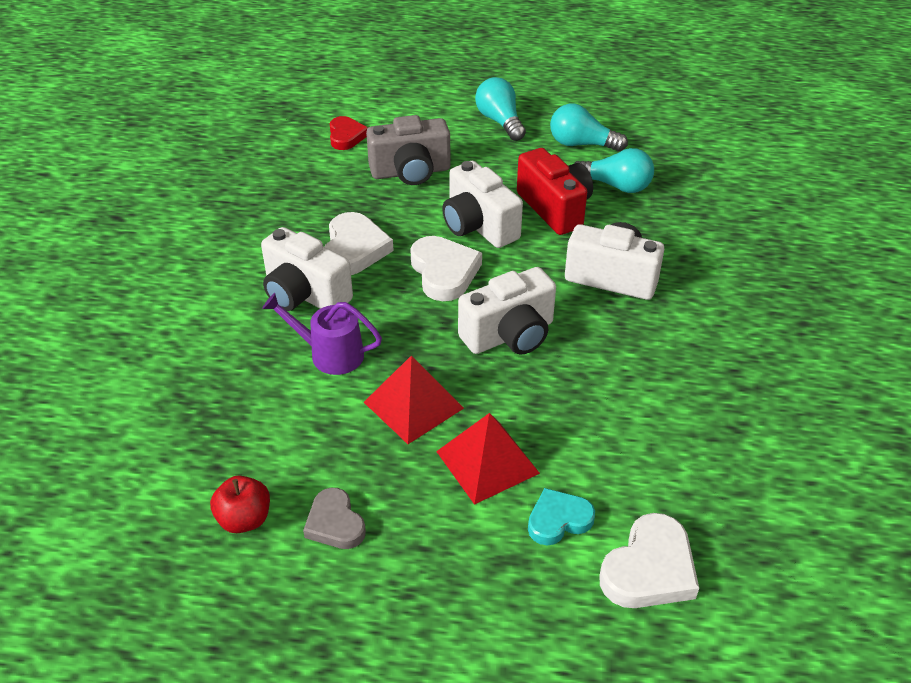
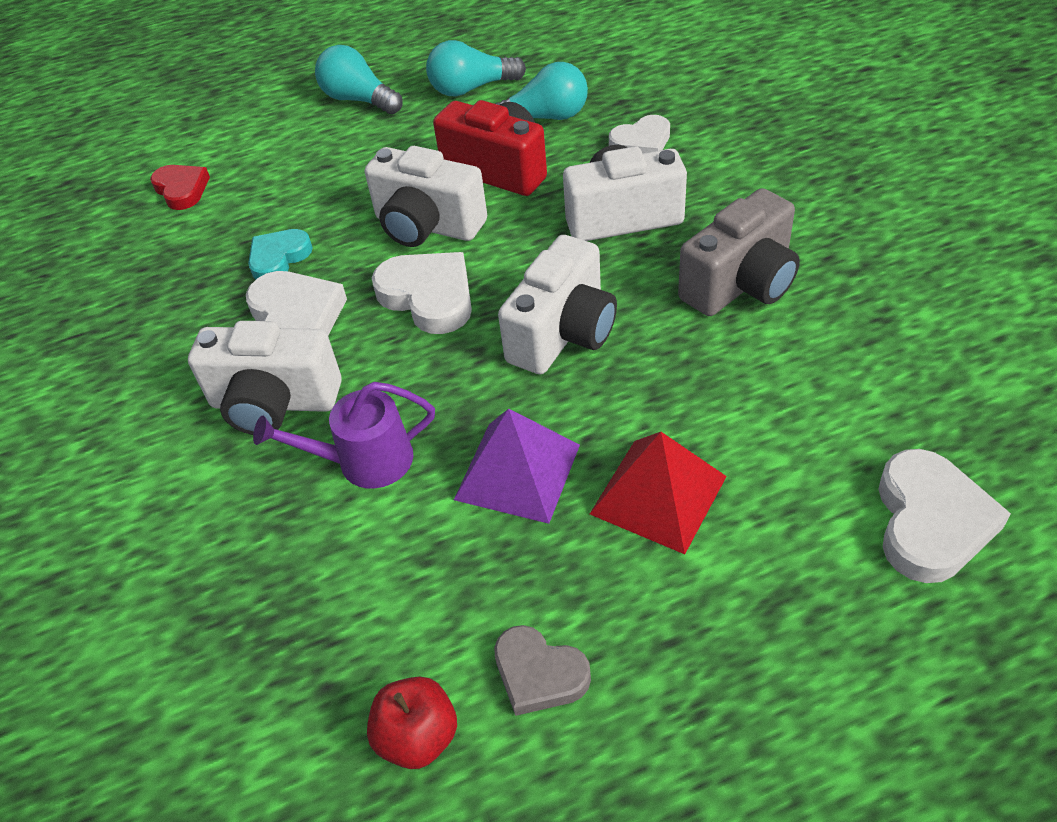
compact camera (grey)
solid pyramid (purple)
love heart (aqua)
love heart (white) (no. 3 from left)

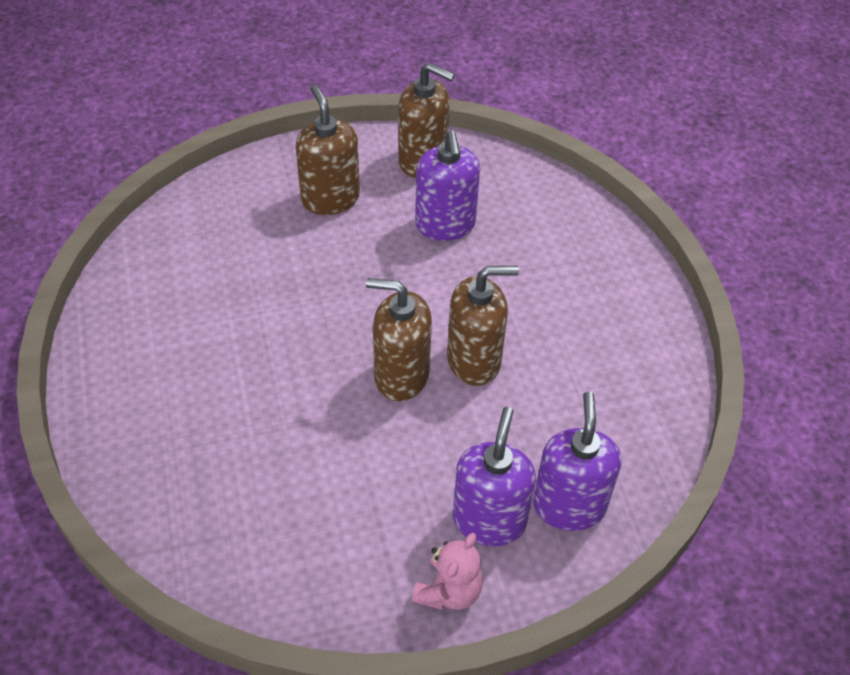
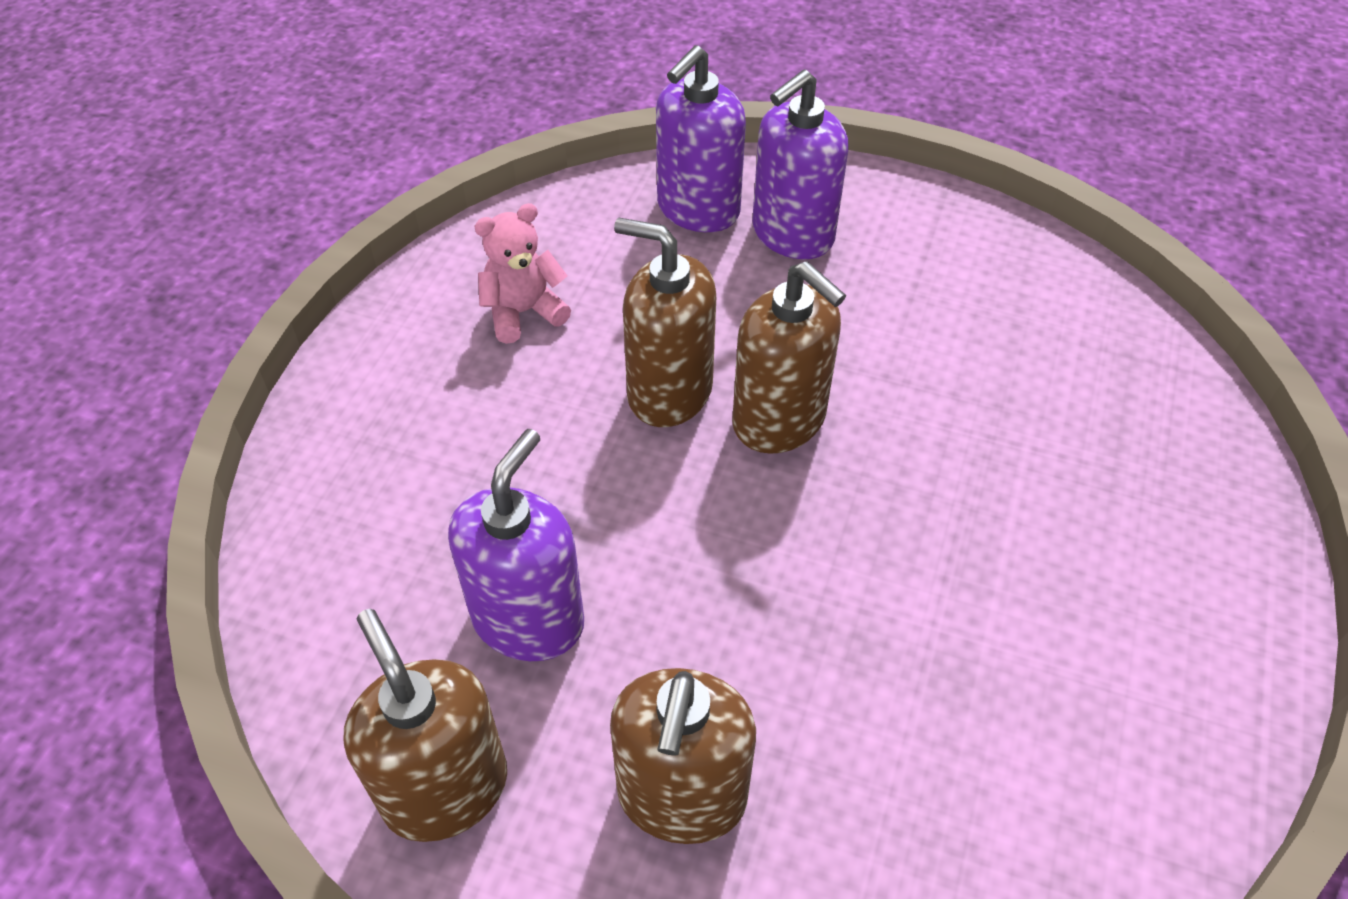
stuffed bear (rose-pink)

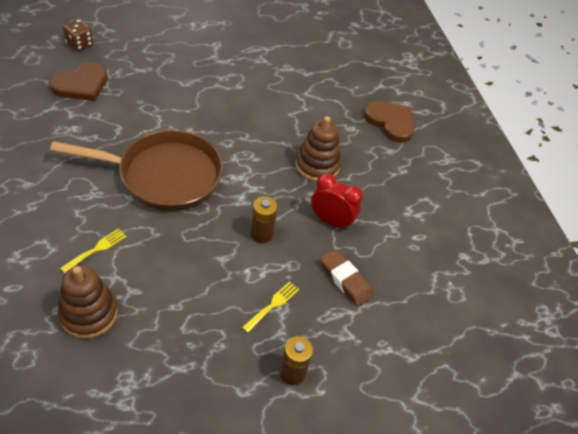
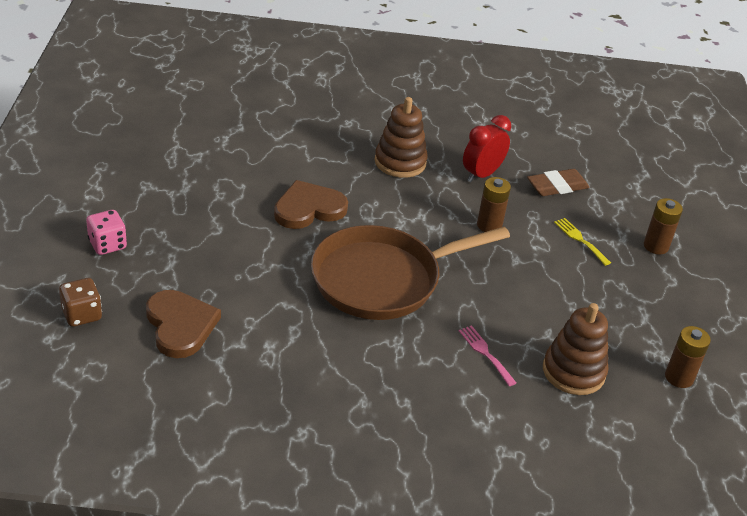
love heart (russet) (no. 2 from left)
skillet (russet)
fork (rose-pink)
game die (rose-pink)
battery (russet) (no. 3 from left)

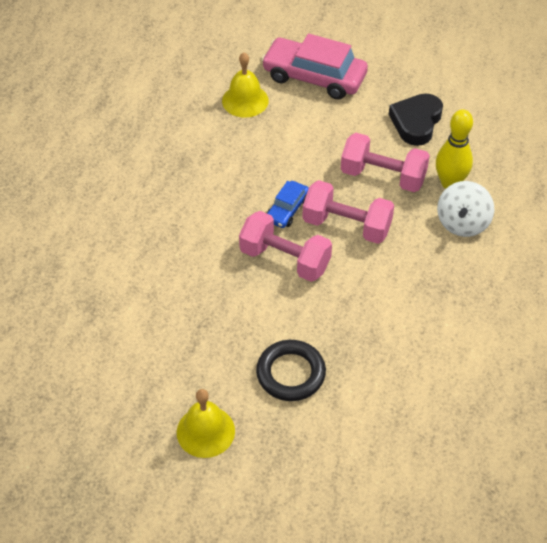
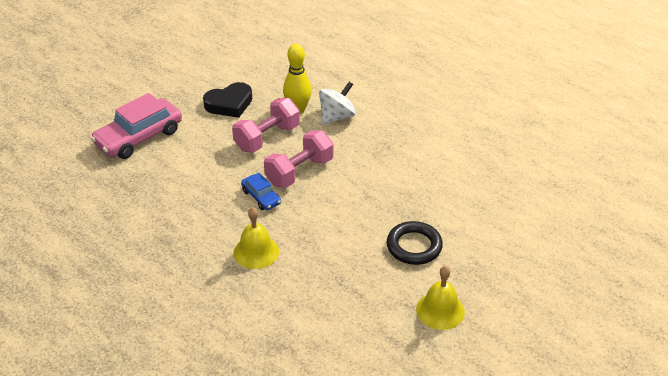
bell (golden) (no. 1 from left)
love heart (jet-black)
toy top (white)
dumbbell (rose-pink) (no. 1 from left in the first image)

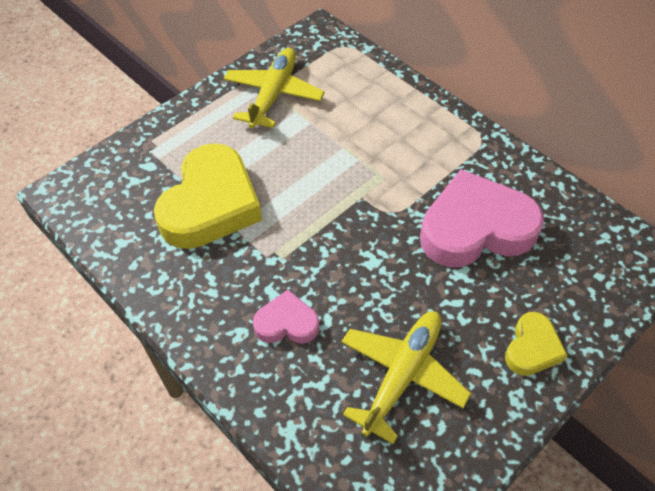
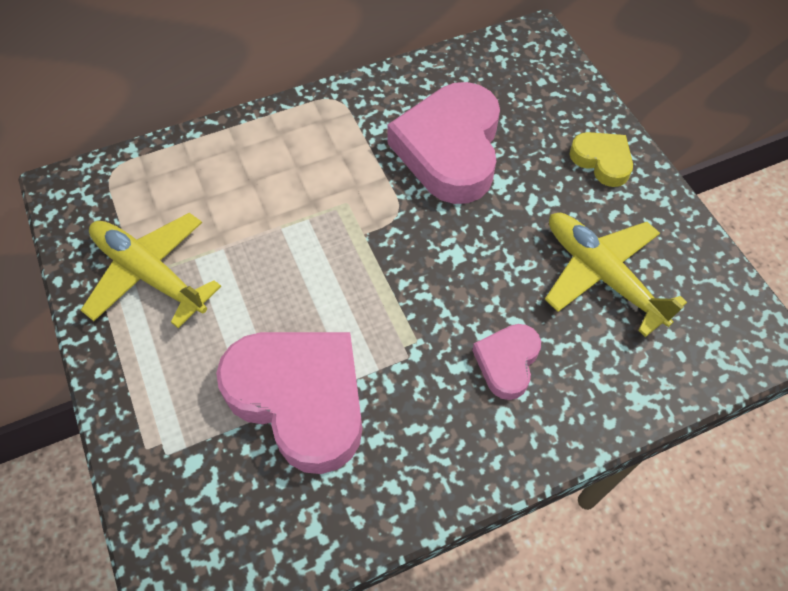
love heart (rose-pink) (no. 1 from left)

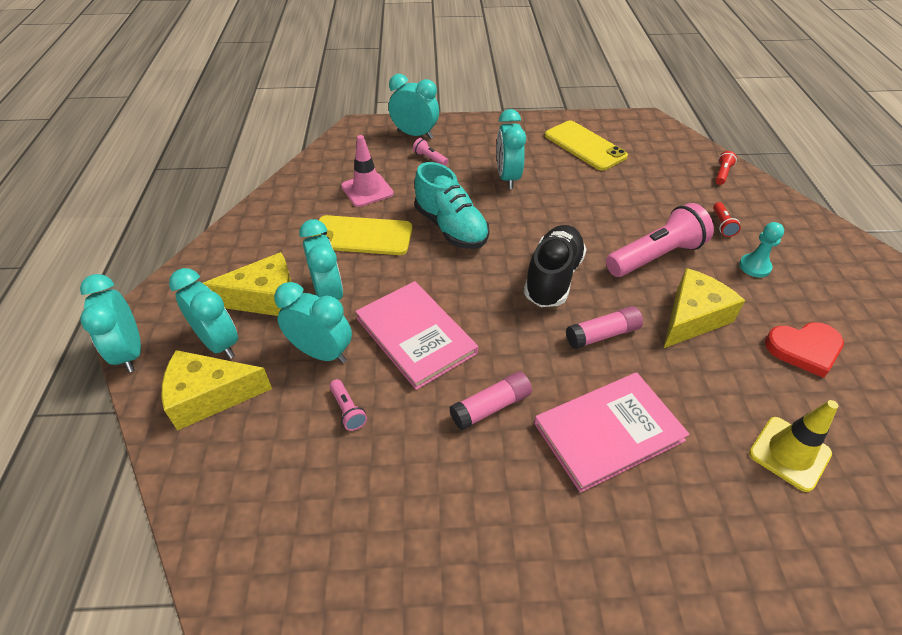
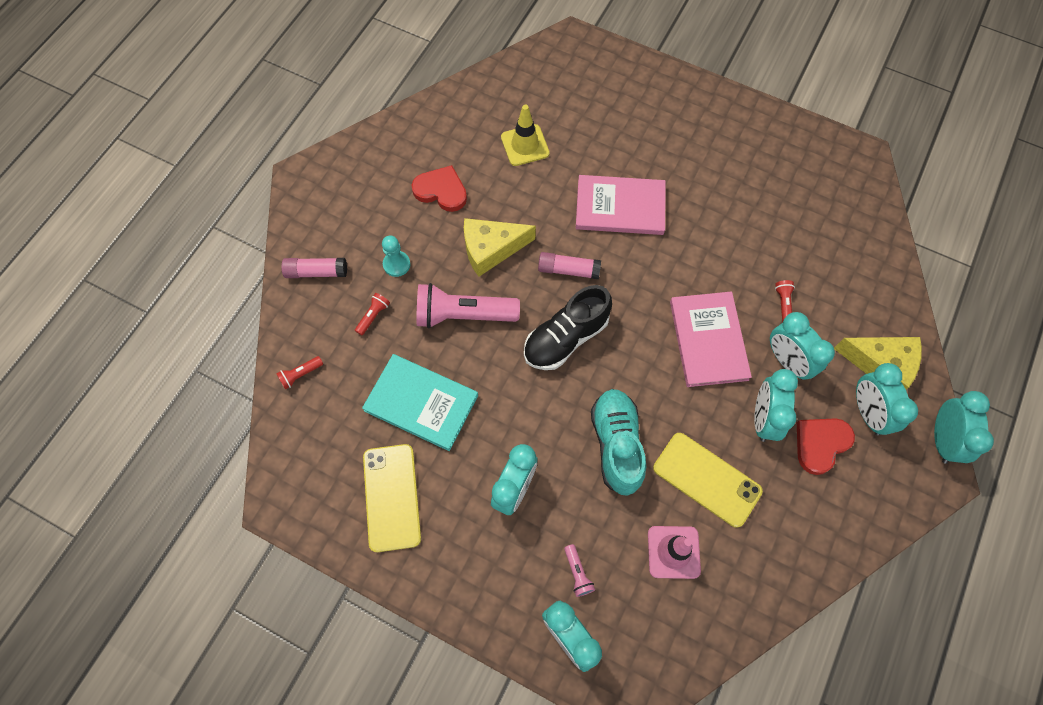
love heart (red) (no. 2 from left)
glue stick (rose-pink) (no. 1 from left)
pocket torch (red) (no. 3 from left)
book (aqua)

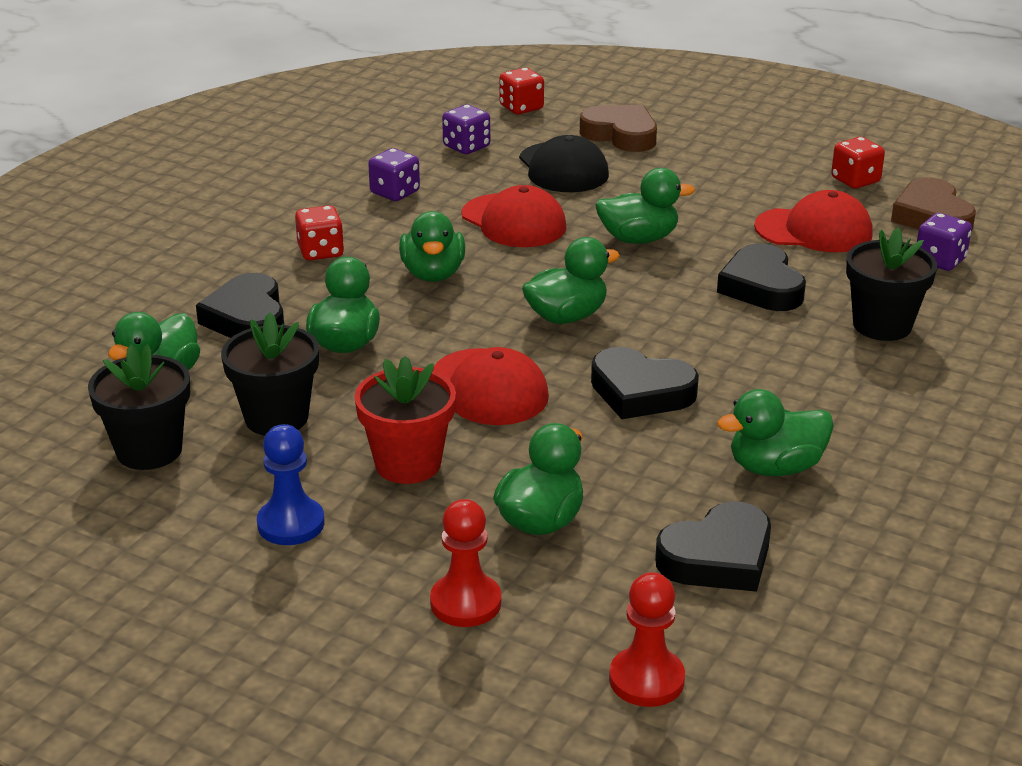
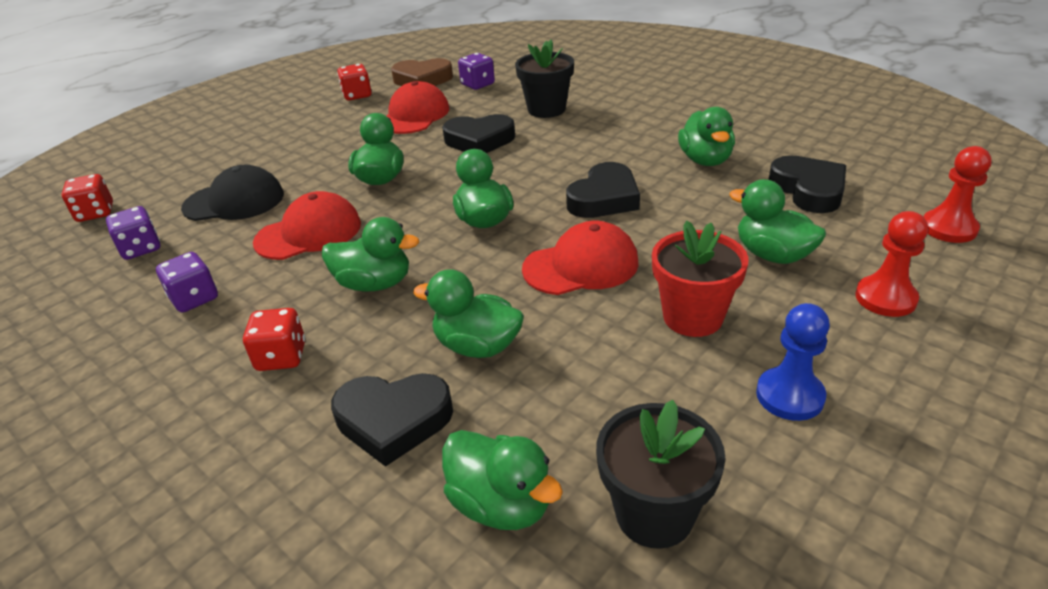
love heart (russet) (no. 1 from left in the first image)
plant pot (jet-black) (no. 2 from left in the first image)

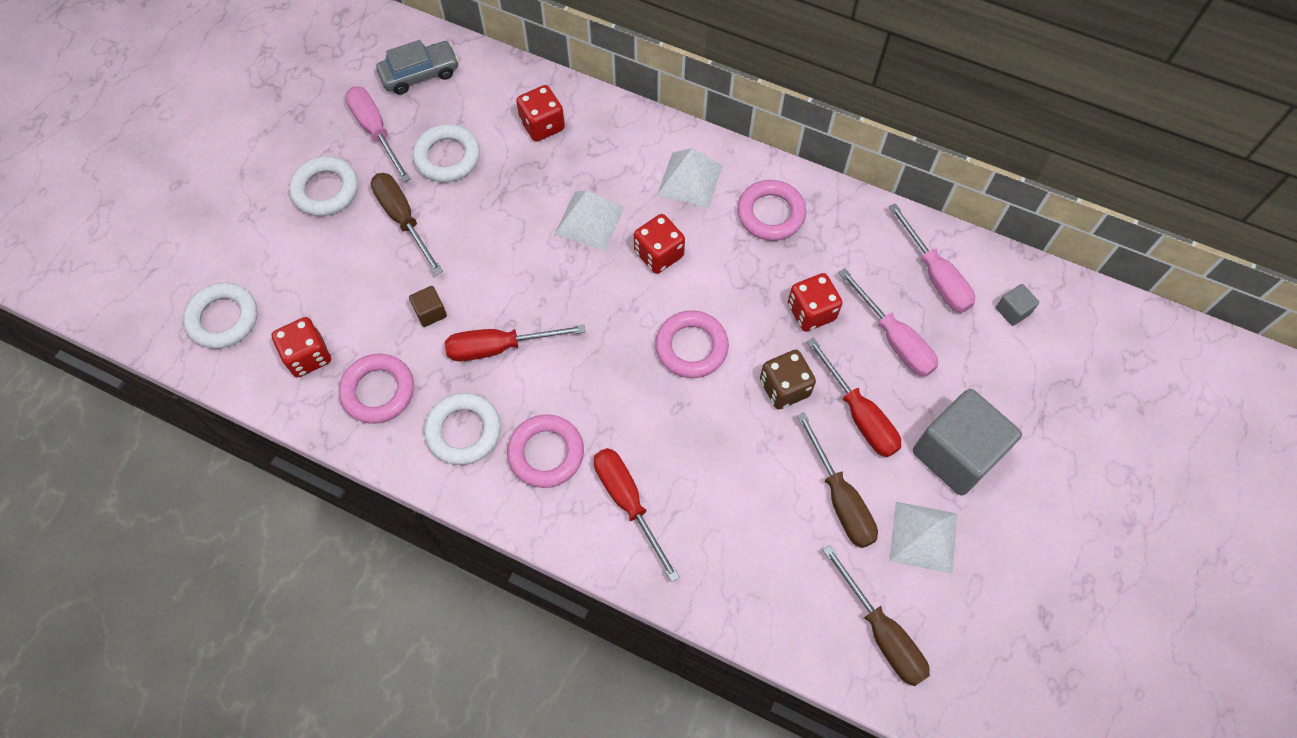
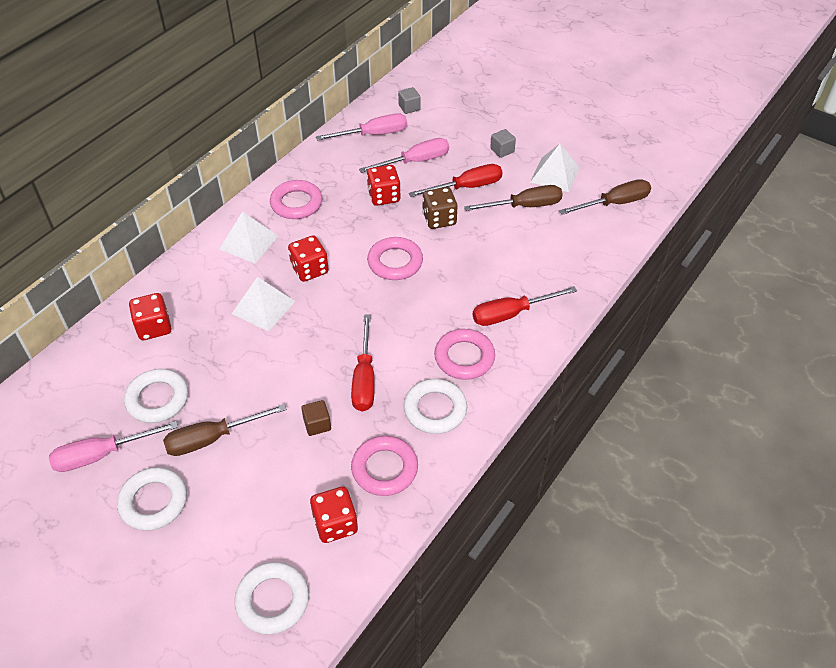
toy car (grey)
cube (grey) (no. 2 from left)

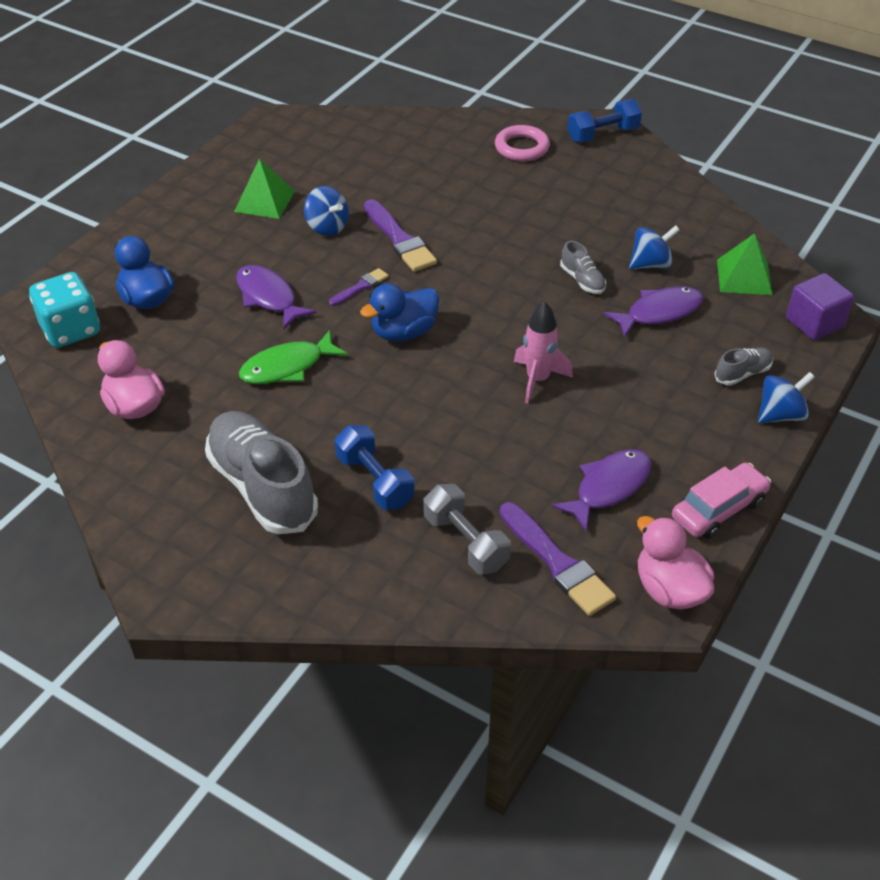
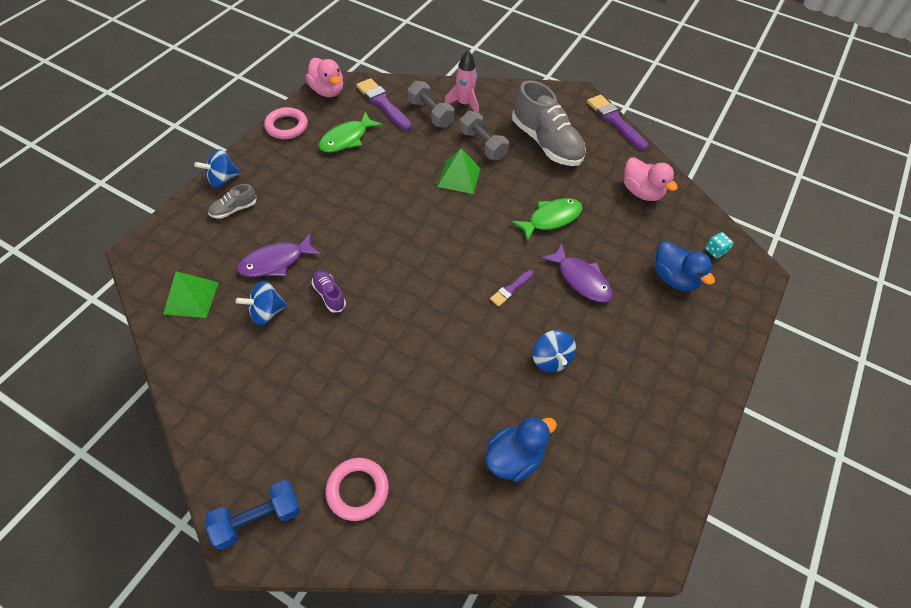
solid pyramid (emerald) (no. 2 from left)
toy top (royal blue) (no. 3 from left)
paintbrush (purple) (no. 3 from left)
shoe (purple)
game die (aqua)
cube (purple)
toy duck (royal blue) (no. 1 from left)
toy rocket (rose-pink)
dumbbell (grey) (no. 2 from left)
fish (emerald) (no. 1 from left)
ring (rose-pink) (no. 1 from left)

